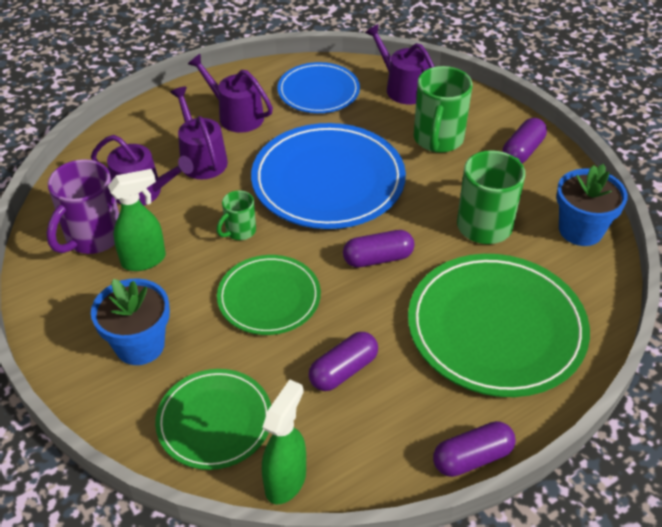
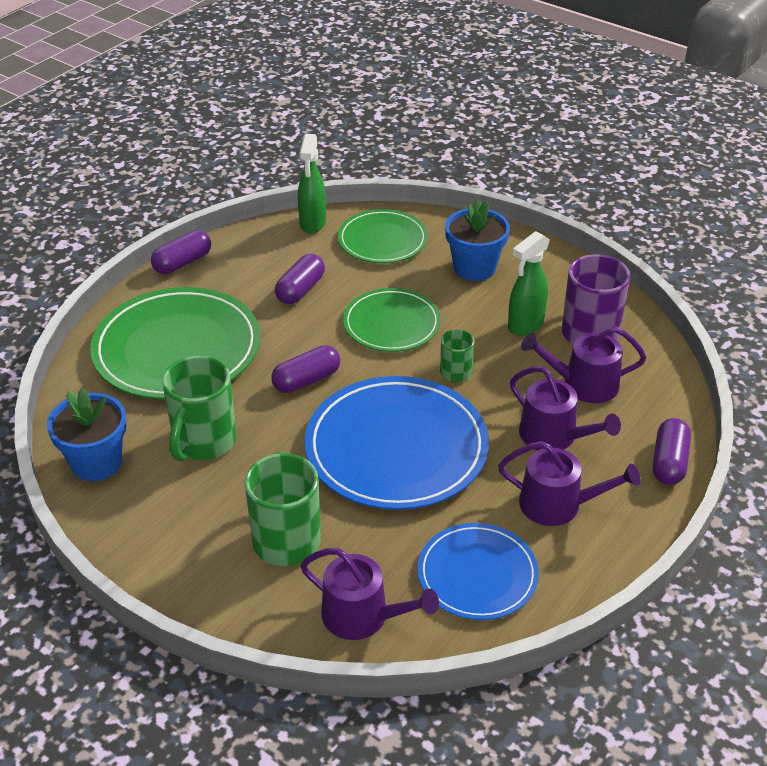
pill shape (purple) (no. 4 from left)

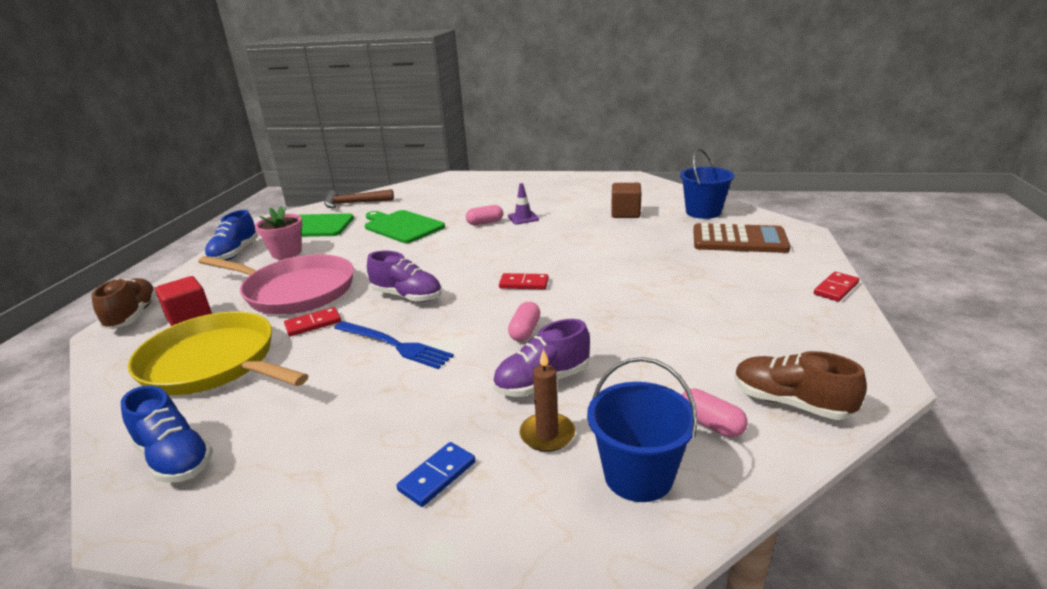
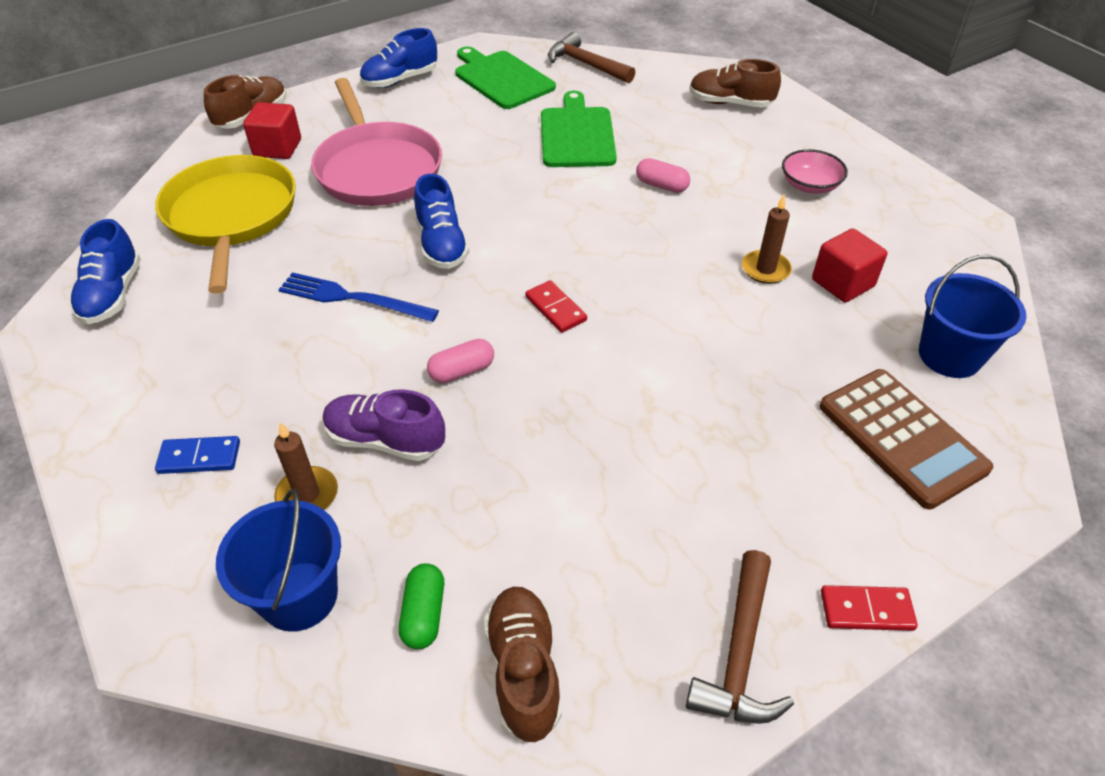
traffic cone (purple)
cube (red) (no. 2 from left)
plant pot (rose-pink)
shoe (royal blue) (no. 3 from left)
domino tile (red) (no. 1 from left in the first image)
fork (royal blue)
pill shape (emerald)
shoe (russet) (no. 3 from left)
serving bowl (rose-pink)
wax candle (russet) (no. 2 from left)
hammer (russet) (no. 2 from left)

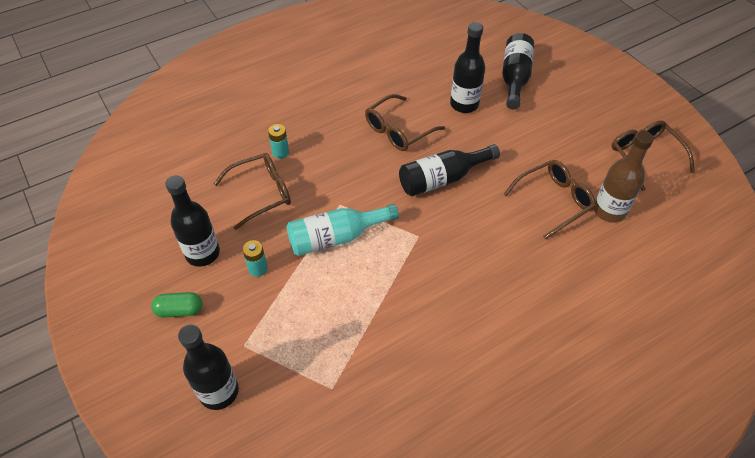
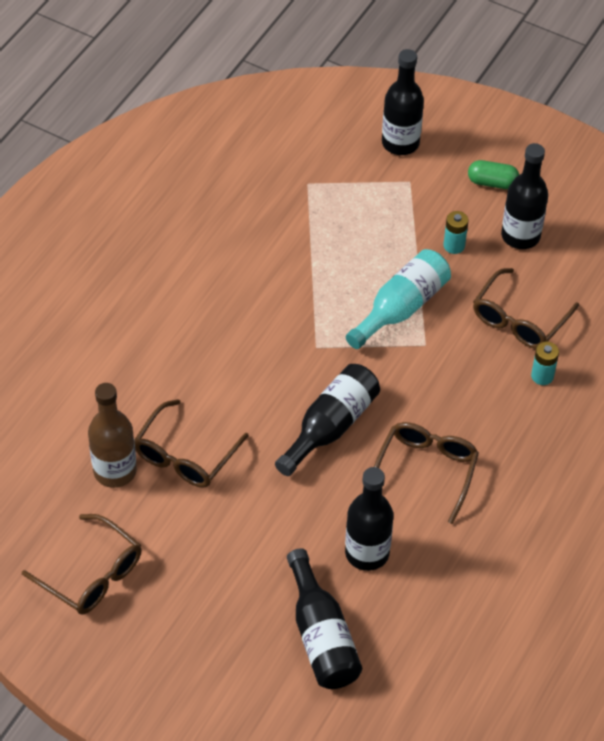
pill shape (emerald)

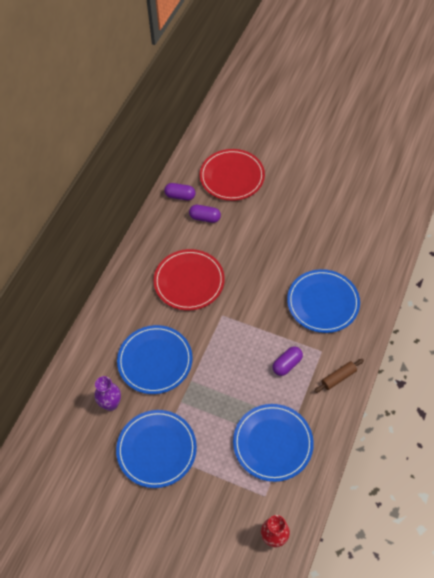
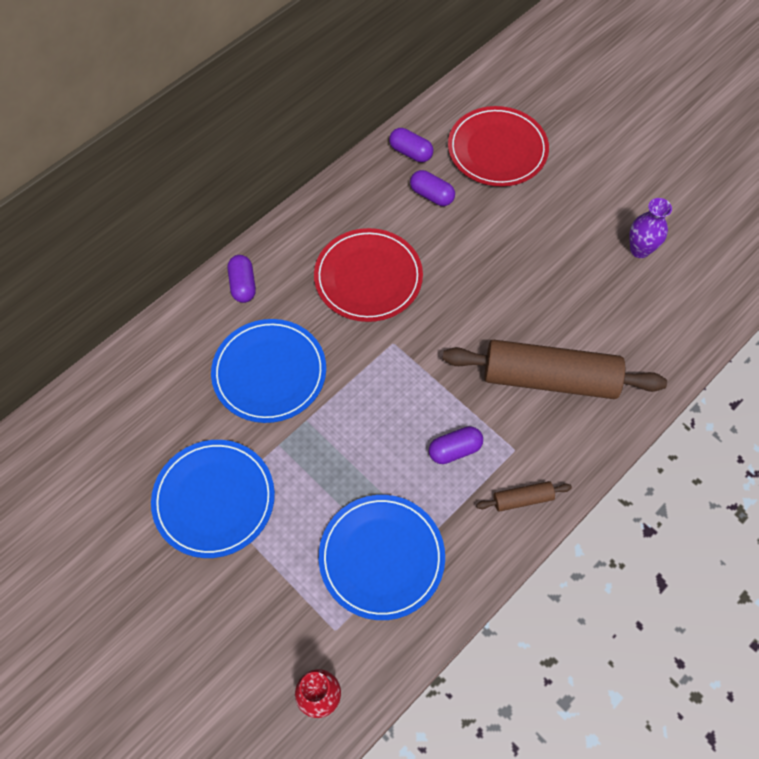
rolling pin (russet) (no. 2 from left)
flower vase (purple)
pill shape (purple) (no. 1 from left)

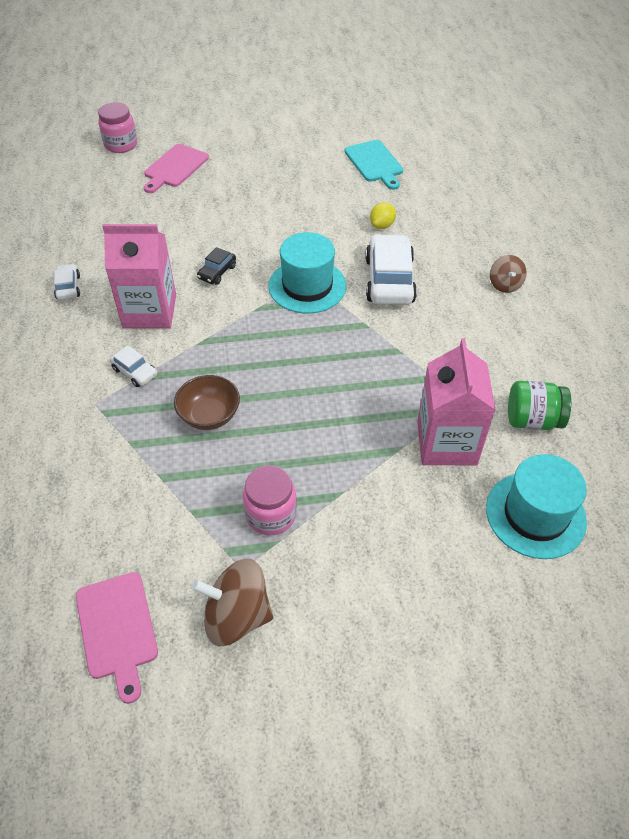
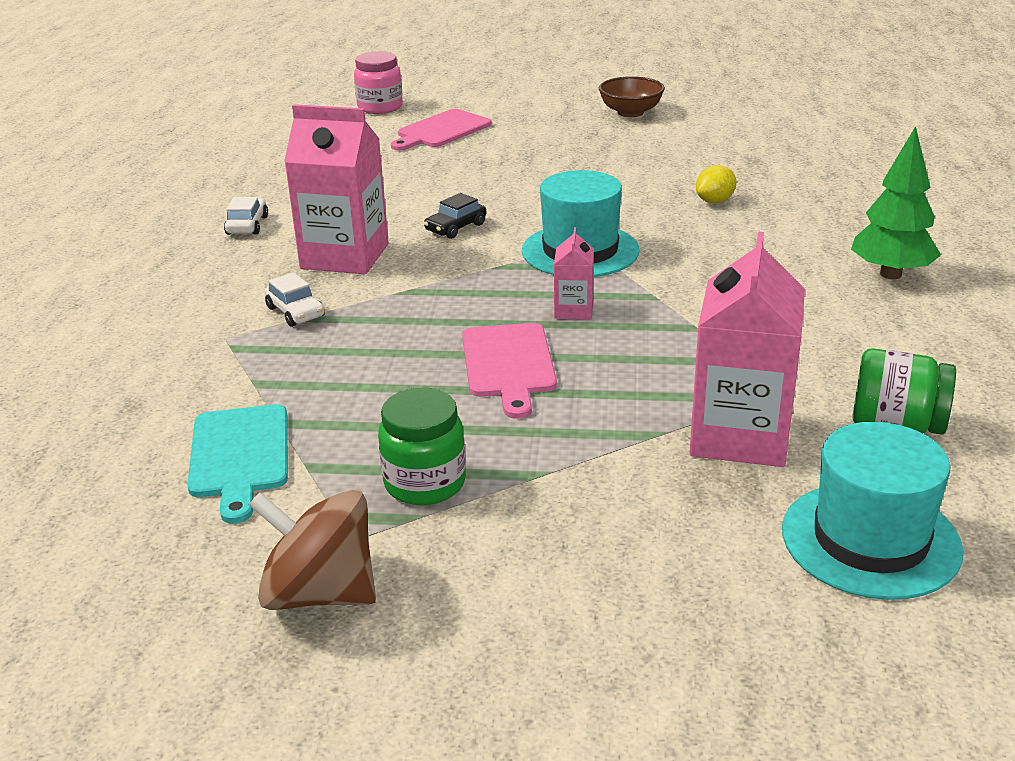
chopping board (aqua)
toy car (white) (no. 3 from left in the first image)
tree (emerald)
serving bowl (russet)
jam jar (emerald) (no. 1 from left)
chopping board (rose-pink) (no. 2 from left)
milk carton (rose-pink) (no. 2 from left)

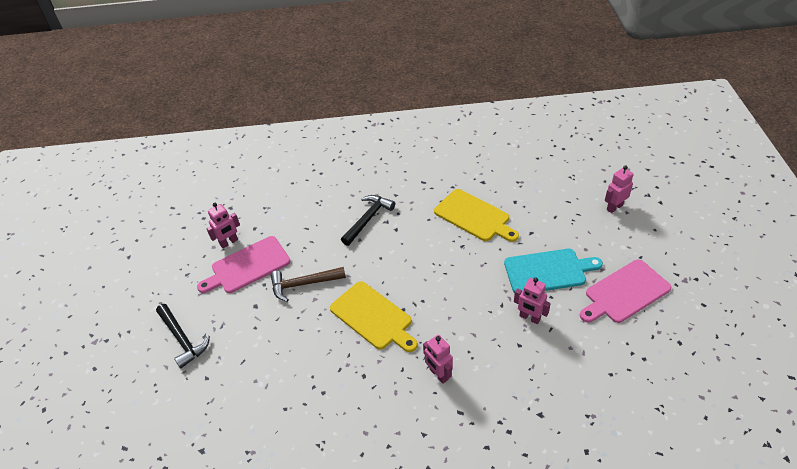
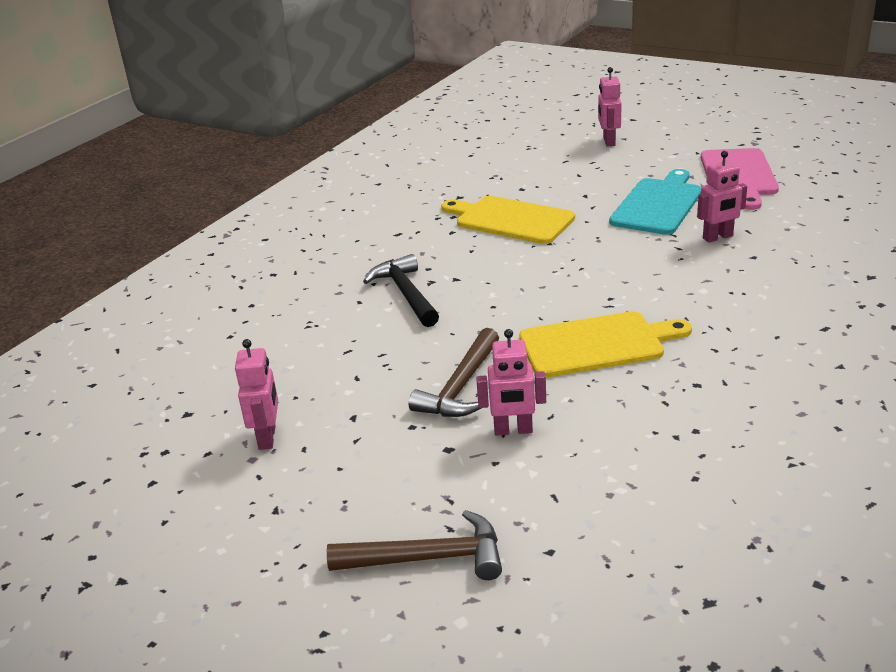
chopping board (golden) (no. 1 from left)
chopping board (rose-pink) (no. 1 from left in the first image)
hammer (russet) (no. 1 from left)
robot figure (rose-pink) (no. 2 from left)

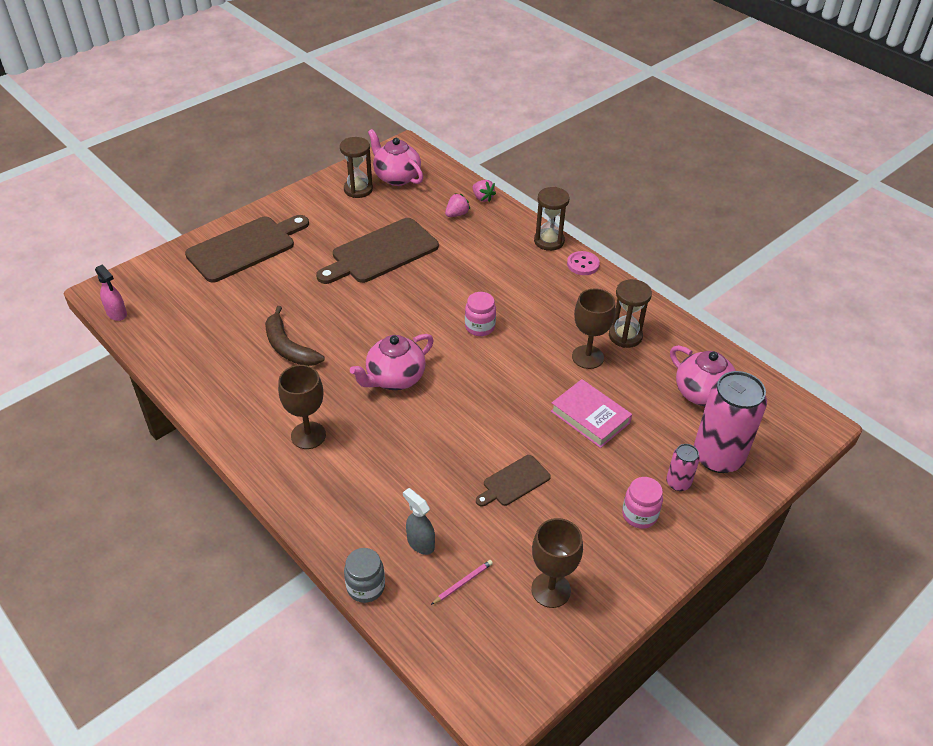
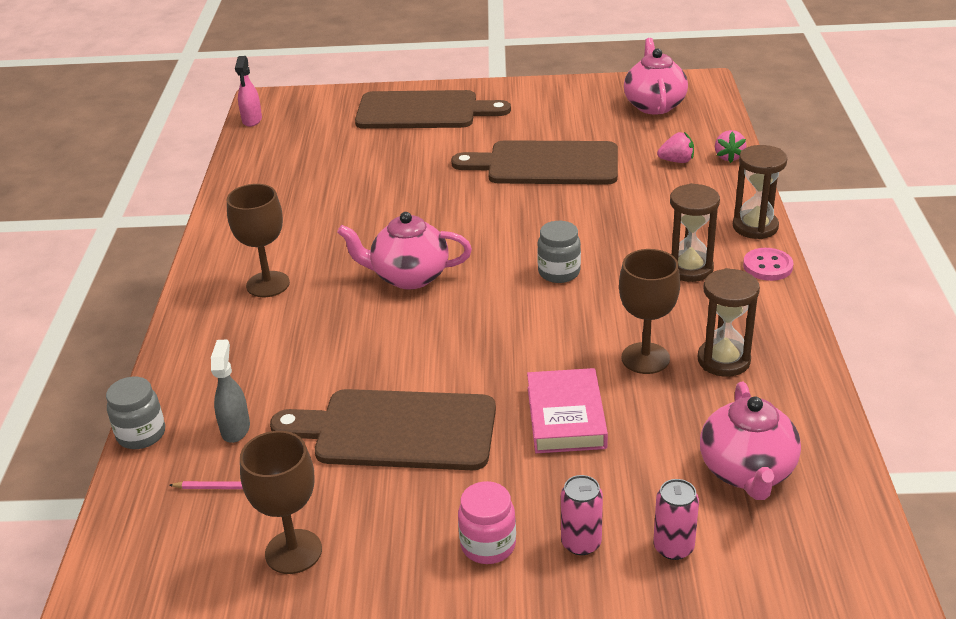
hourglass (russet) (no. 1 from left)
jam jar (grey) (no. 2 from left)
banana fruit (russet)
can (rose-pink) (no. 2 from left)
chopping board (russet) (no. 1 from left)

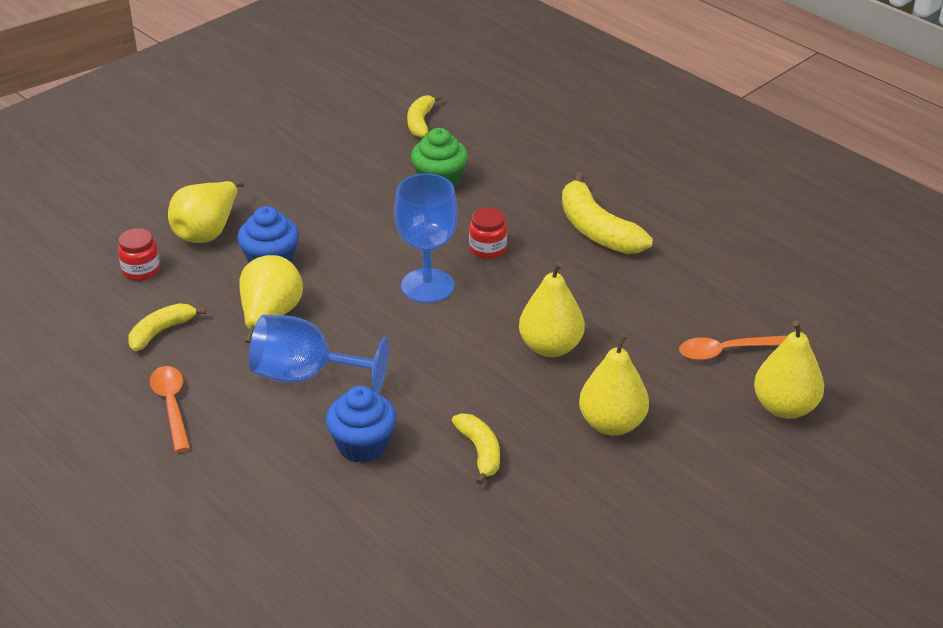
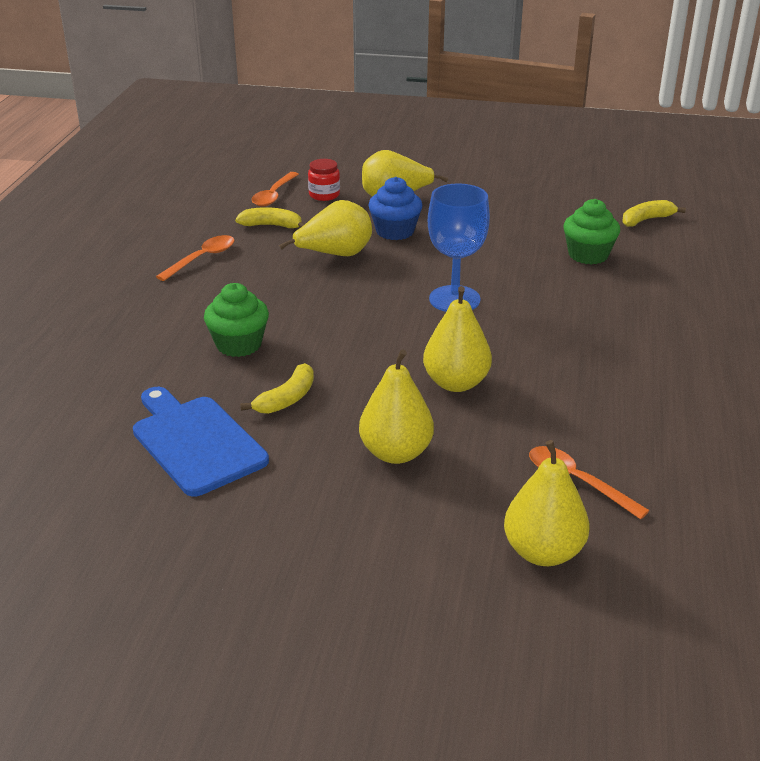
banana fruit (golden) (no. 4 from left in the first image)
jam jar (red) (no. 2 from left in the first image)
goblet (royal blue) (no. 1 from left in the first image)
fairy cake (emerald) (no. 1 from left)
teaspoon (orange) (no. 2 from left)
chopping board (royal blue)

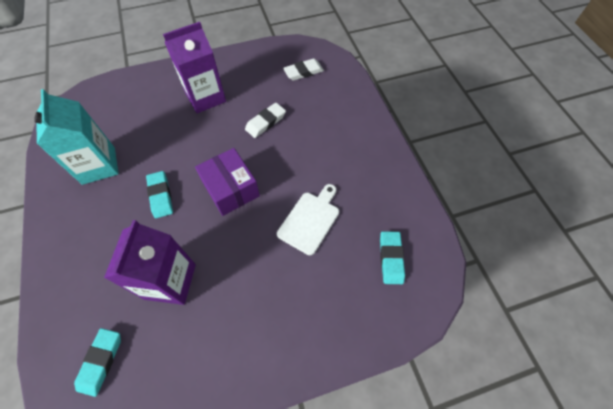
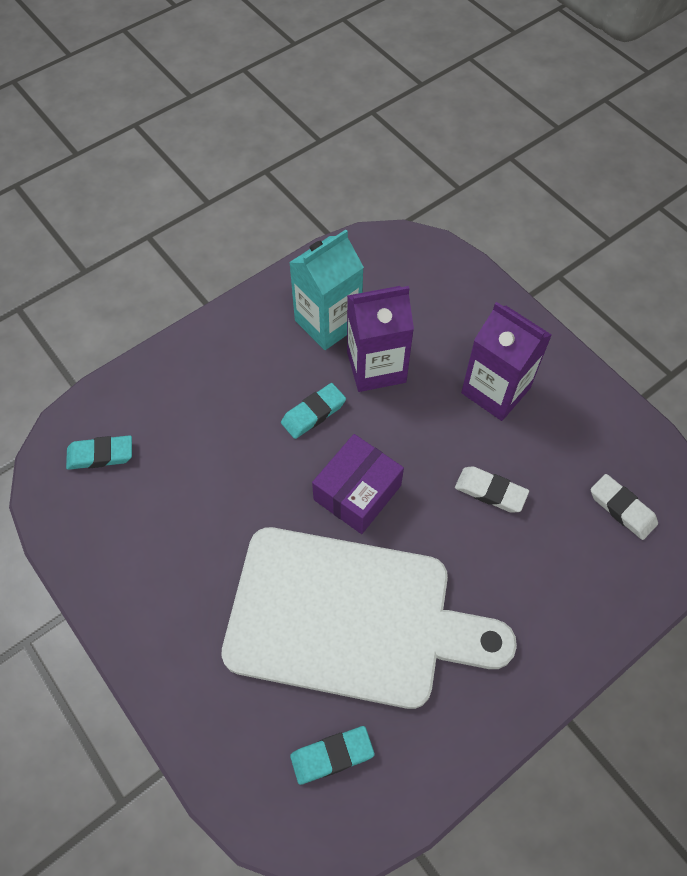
chopping board (white)
milk carton (purple) (no. 1 from left)

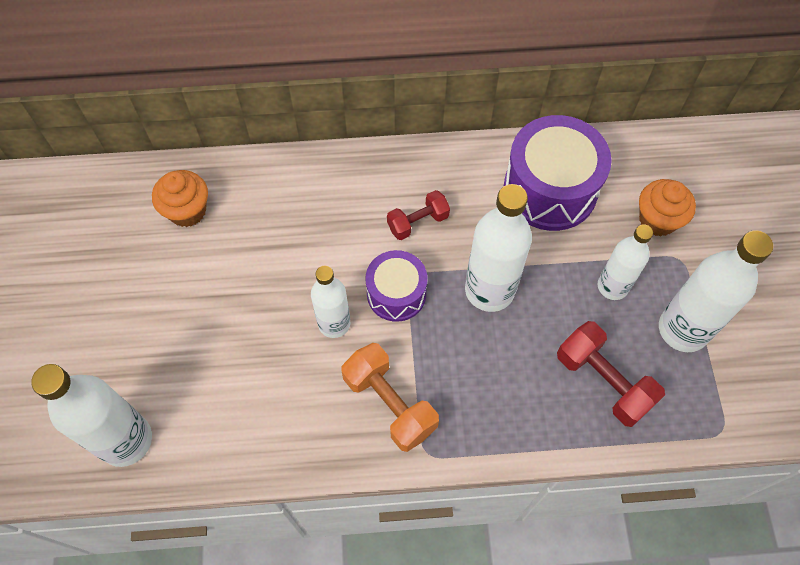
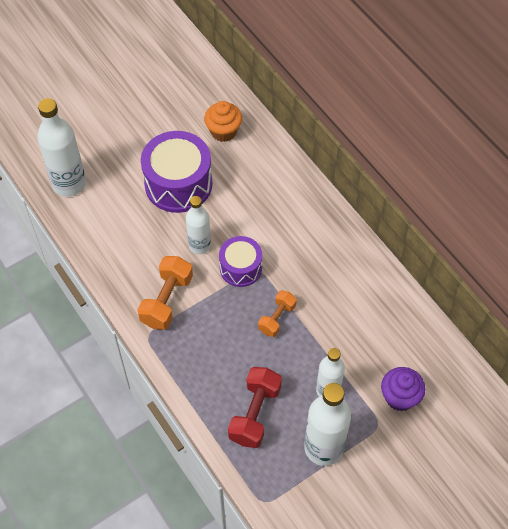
toy drum (purple) (no. 1 from left)
fairy cake (purple)
dumbbell (orange) (no. 2 from left)
dumbbell (red) (no. 1 from left in the first image)

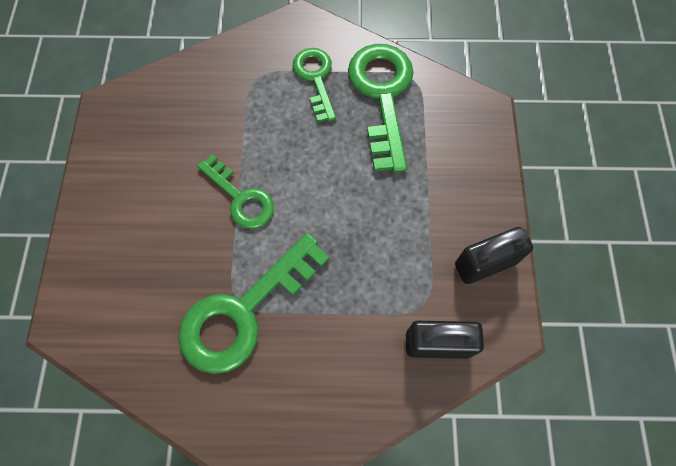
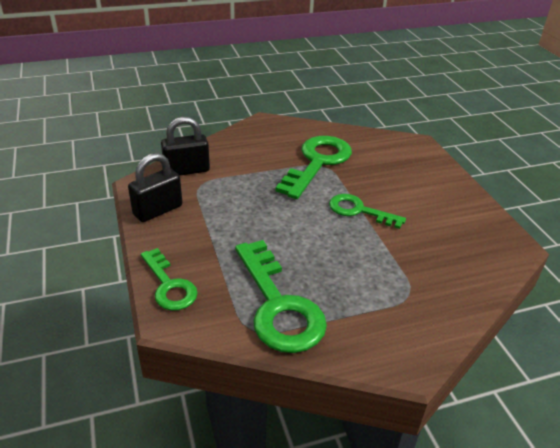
door key (emerald) (no. 1 from left)

